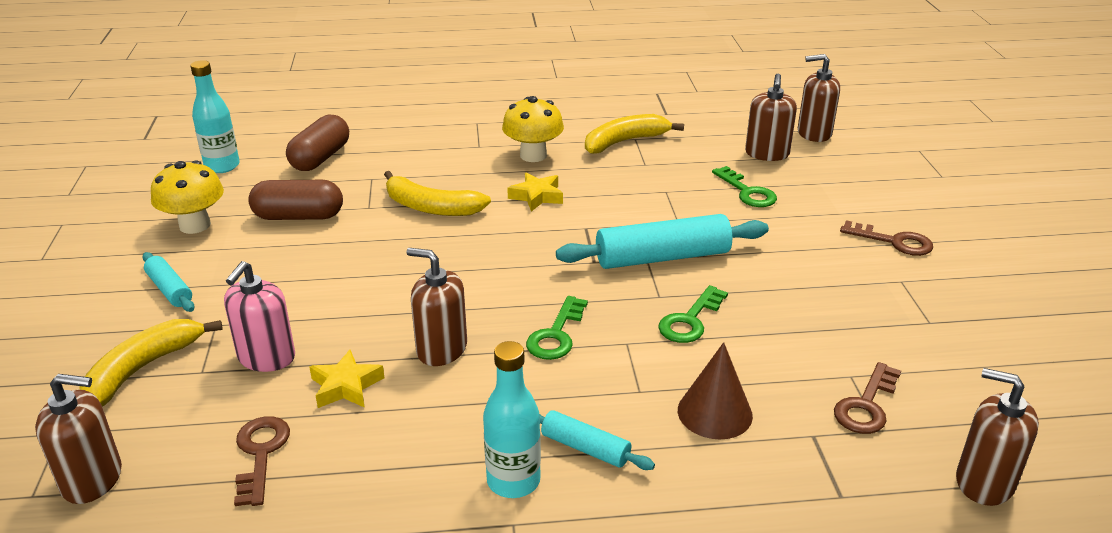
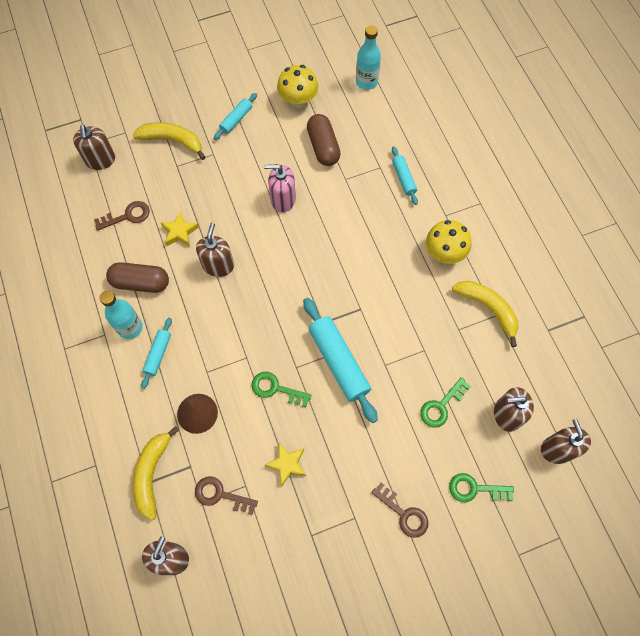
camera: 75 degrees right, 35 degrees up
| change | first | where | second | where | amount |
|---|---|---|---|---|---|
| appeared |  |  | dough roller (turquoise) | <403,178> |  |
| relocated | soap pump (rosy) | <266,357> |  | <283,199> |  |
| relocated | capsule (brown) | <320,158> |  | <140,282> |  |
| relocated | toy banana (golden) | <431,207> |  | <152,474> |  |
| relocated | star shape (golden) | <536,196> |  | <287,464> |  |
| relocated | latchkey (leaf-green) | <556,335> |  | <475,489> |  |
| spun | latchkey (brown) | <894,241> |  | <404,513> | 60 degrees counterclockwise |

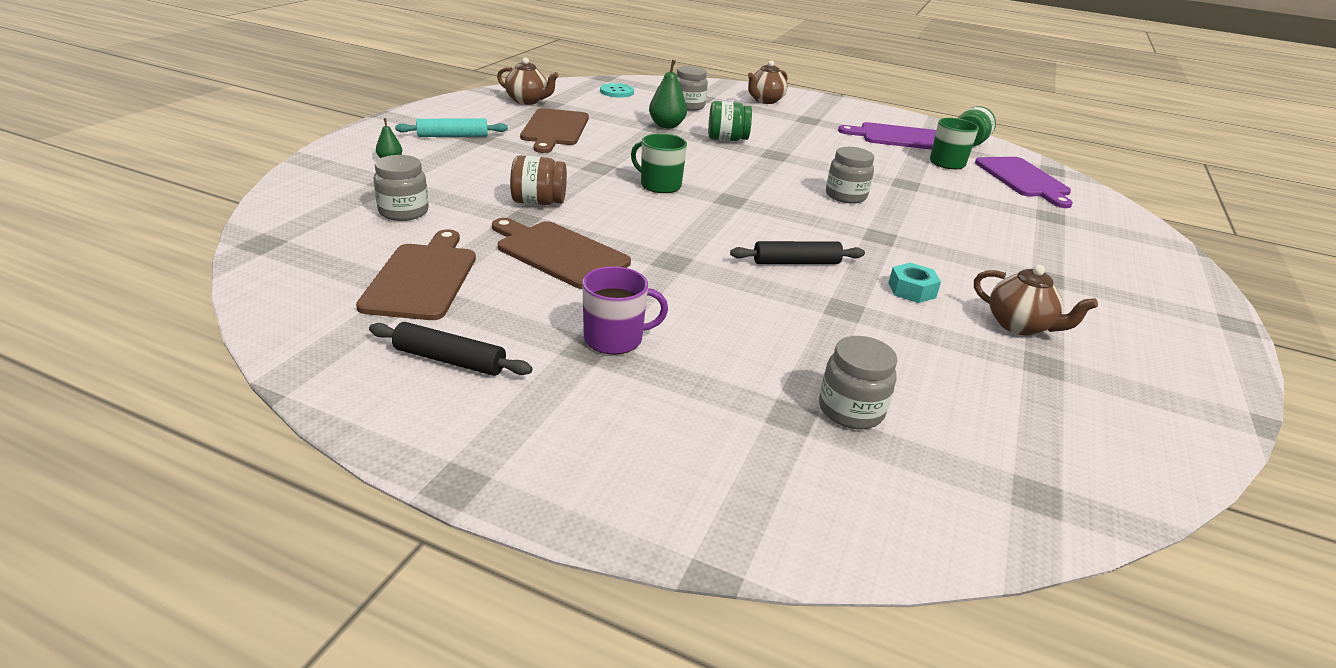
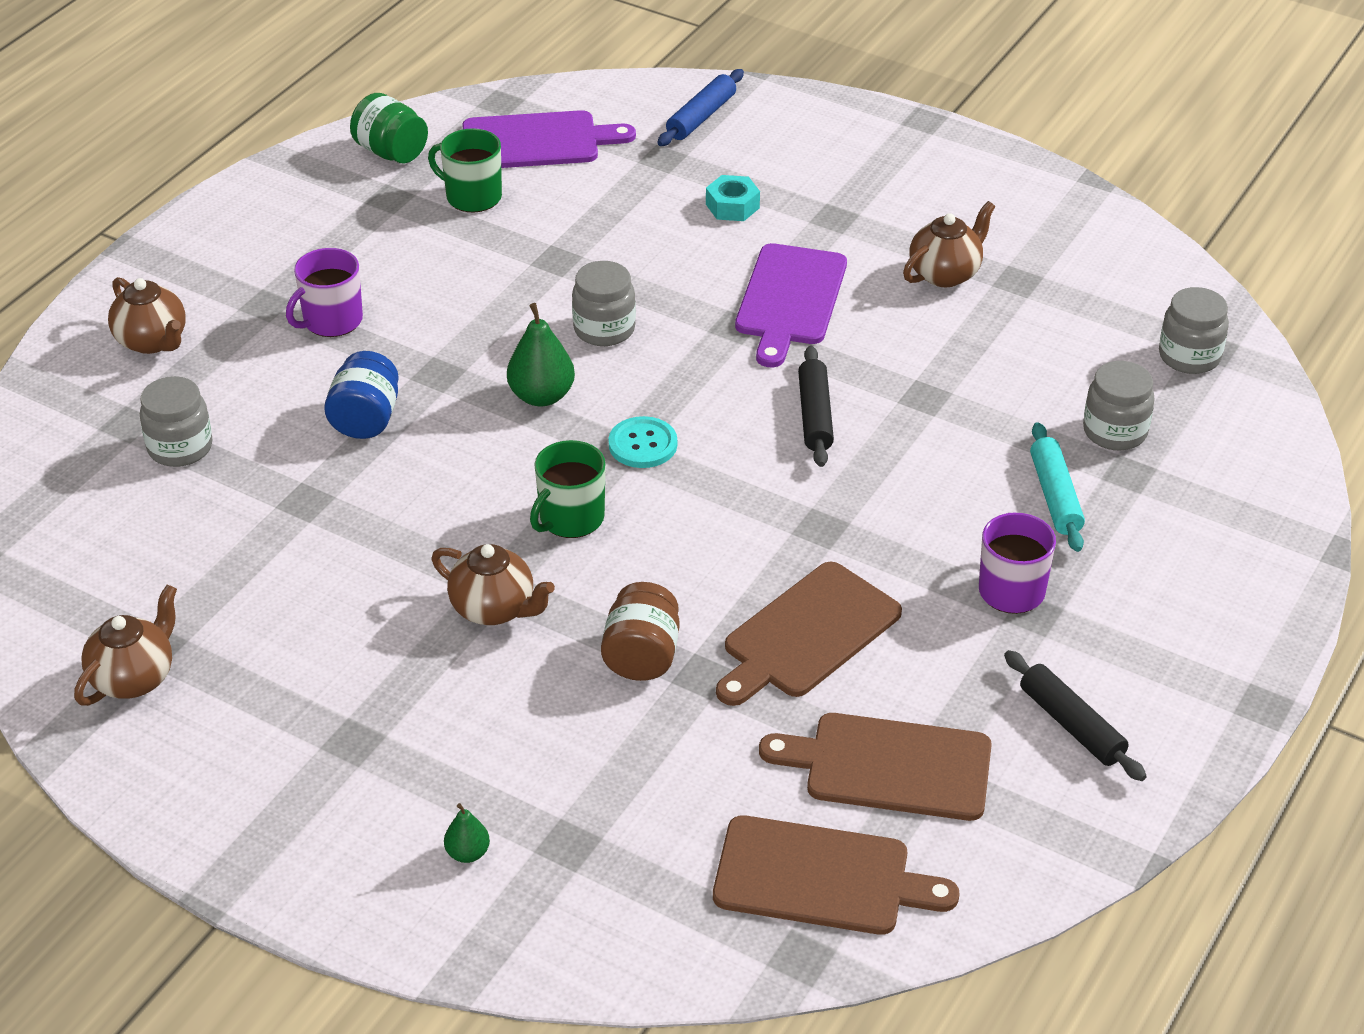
camera: 80 degrees left, 10 degrees up
| change | first | where | second | where | amount |
|---|---|---|---|---|---|
| appeared |  |  | mug (purple) | <331,321> |  |
| appeared |  |  | china teapot (brown) | <494,609> |  |
| appeared |  |  | dough roller (cobalt) | <701,117> |  |
| relocated | jam jar (grey) | <403,212> |  | <1189,356> |  |
| relocated | dough roller (turquoise) | <453,136> |  | <1055,496> |  |
| relocated | chopping board (brown) | <554,129> |  | <820,878> |  |
| relocated | button (turquoise) | <617,92> |  | <643,444> |  |
| relocated | pear (leaf-green) | <666,125> |  | <541,396> |  |
| relocated | chopping board (purple) | <899,137> |  | <789,299> |  |
| relocated | nut (turquoise) | <911,290> |  | <732,206> |  |
| colour | jam jar (leaf-green) | <727,139> | jam jar (cobalt) | <366,419> |  |
| spun | dough roller (jet-black) | <450,360> |  | <1071,724> | 60 degrees counterclockwise |

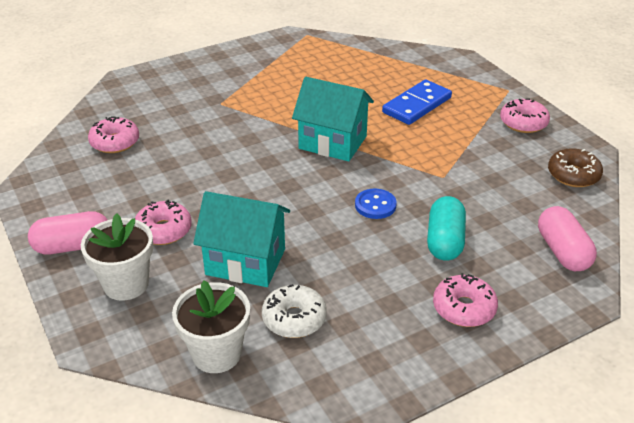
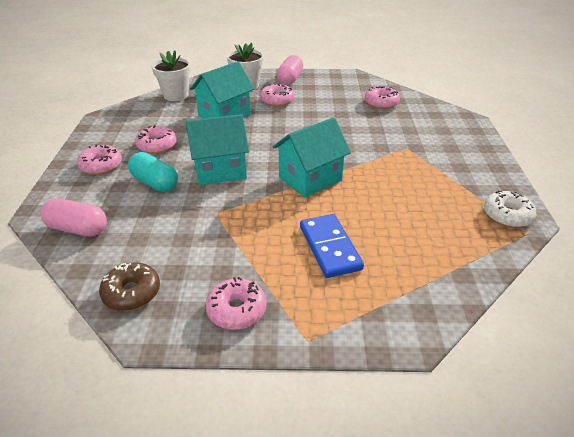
camera: 120 degrees right, 0 degrees up
| change | first | where | second | where | amount |
|---|---|---|---|---|---|
| appeared |  |  | glazed donut (rosy) | <157,145> |  |
| relocated | glazed donut (white) | <294,319> |  | <507,215> |  |
| exchanged | button (cobalt) | <375,205> | toy house (turquoise) | <220,170> |  |

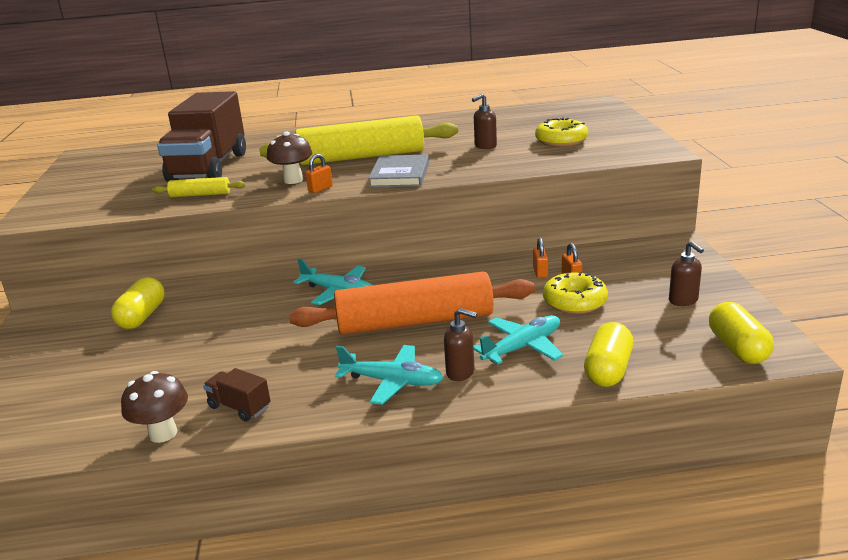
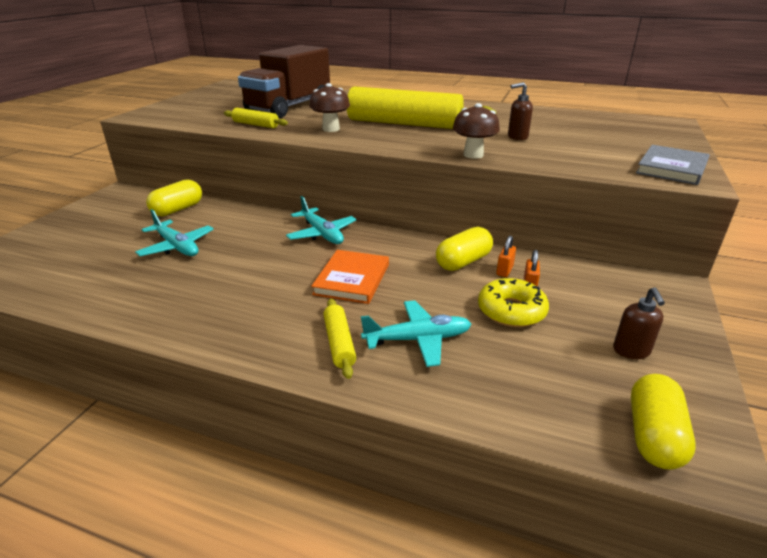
camera: 25 degrees right, 5 degrees up
| change | first | where | second | where | amount |
|---|---|---|---|---|---|
| missing | truck (brown) | <239,407> |  |  |  |
| missing | padlock (bright orange) | <320,189> |  |  |  |
| missing | glazed donut (golden) | <561,141> |  |  |  |
| relocated | mushroom (brown) | <163,433> |  | <473,155> |  |
| relocated | aeroplane (turquoise) | <392,381> |  | <177,246> |  |
| relocated | hardback (grey) | <400,175> |  | <671,168> |  |
| relocated | capsule (golden) | <608,370> |  | <463,262> |  |
| exchanged | dough roller (bright orange) | <415,321> | hardback (bright orange) | <352,279> |  |
| exchanged | soap pump (brown) | <461,373> | dough roller (golden) | <339,343> |  |

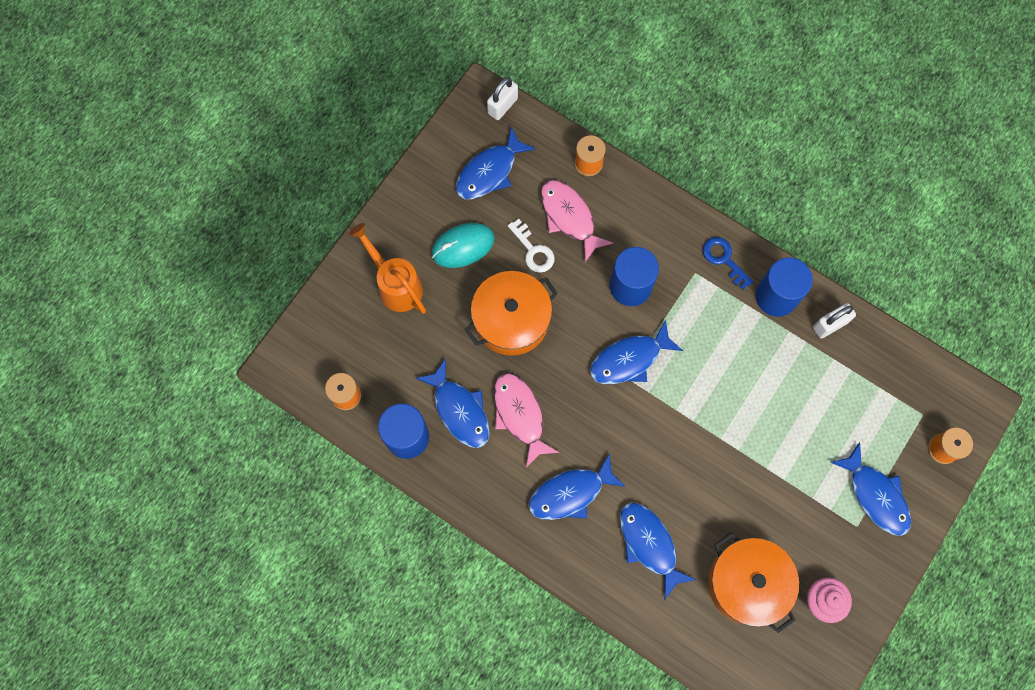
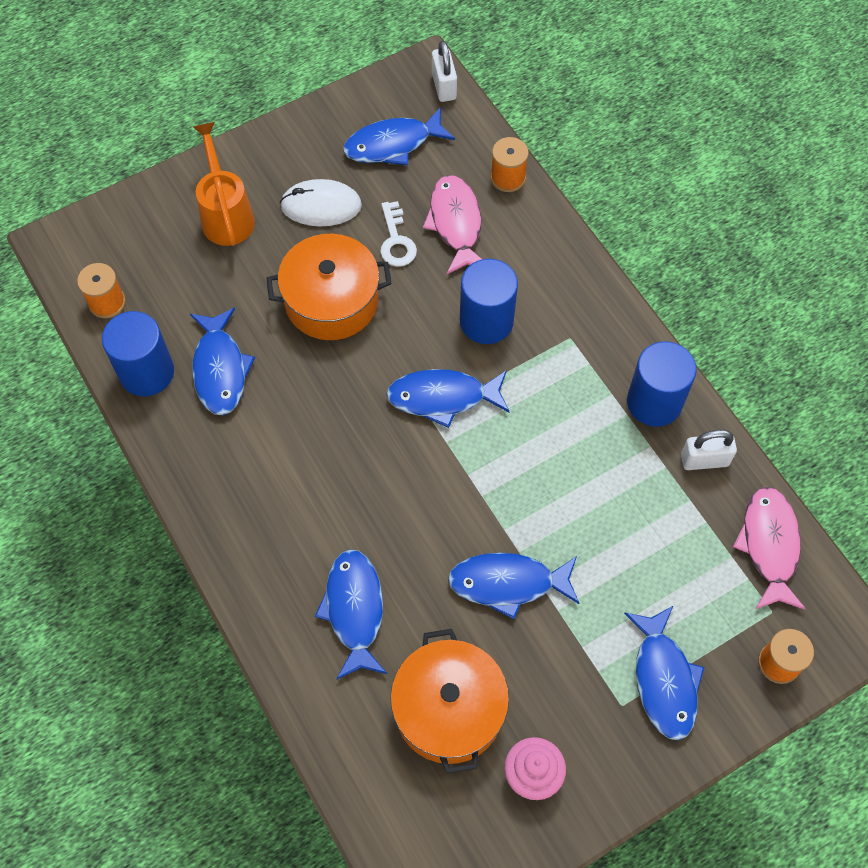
camera: 25 degrees right, 10 degrees down
| change | first | where | second | where | amount |
|---|---|---|---|---|---|
| missing | latchkey (cobalt) | <724,259> |  |  |  |
| relocated | toy fish (rosy) | <520,415> |  | <769,545> |  |
| relocated | toy fish (cobalt) | <570,493> |  | <508,583> |  |
| colour | computer mouse (turquoise) | <463,246> | computer mouse (white) | <321,206> |  |
| spun | padlock (white) | <502,106> |  | <444,86> | 75 degrees counterclockwise |

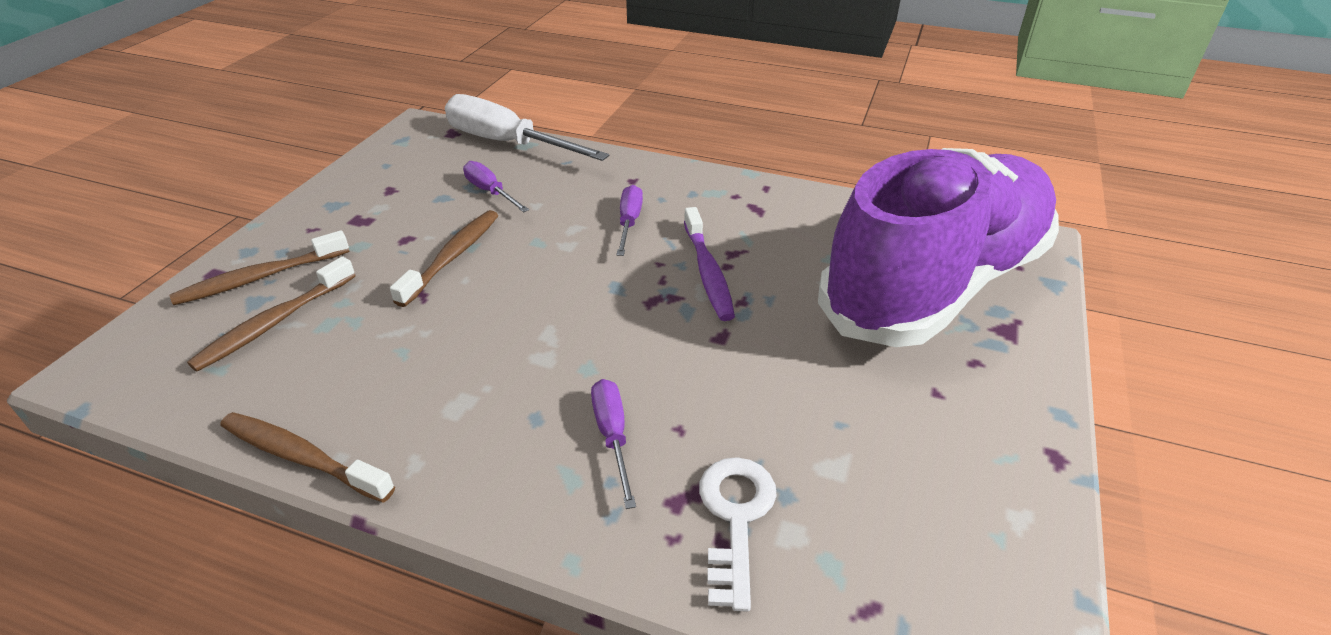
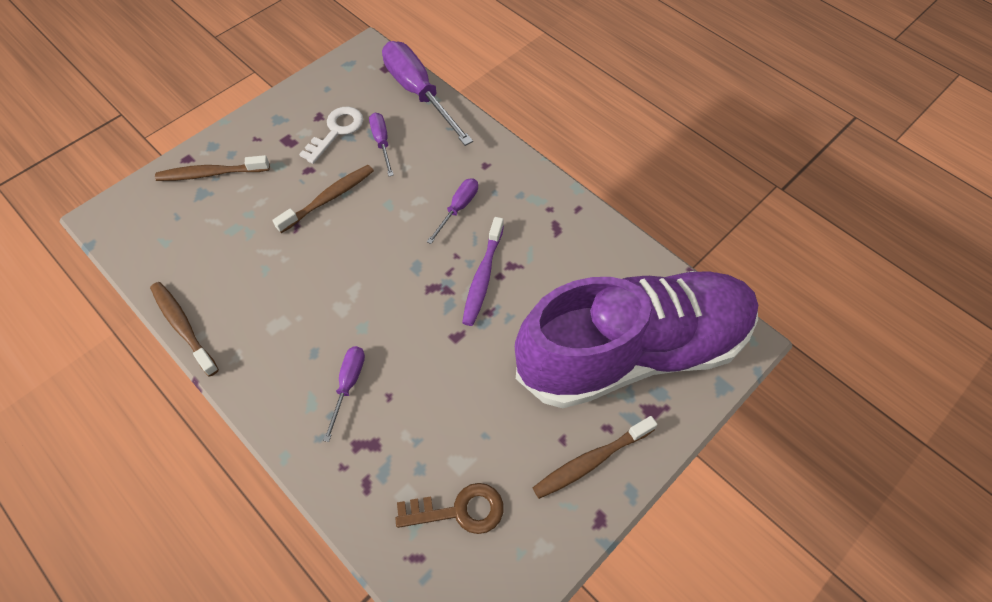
camera: 25 degrees right, 20 degrees up
| change | first | where | second | where | amount |
|---|---|---|---|---|---|
| appeared |  |  | latchkey (brown) | <459,510> |  |
| relocated | toothbrush (brown) | <274,323> |  | <591,461> |  |
| relocated | latchkey (white) | <735,518> |  | <336,131> |  |
| colour | hand screwdriver (white) | <507,143> | hand screwdriver (purple) | <419,93> |  |

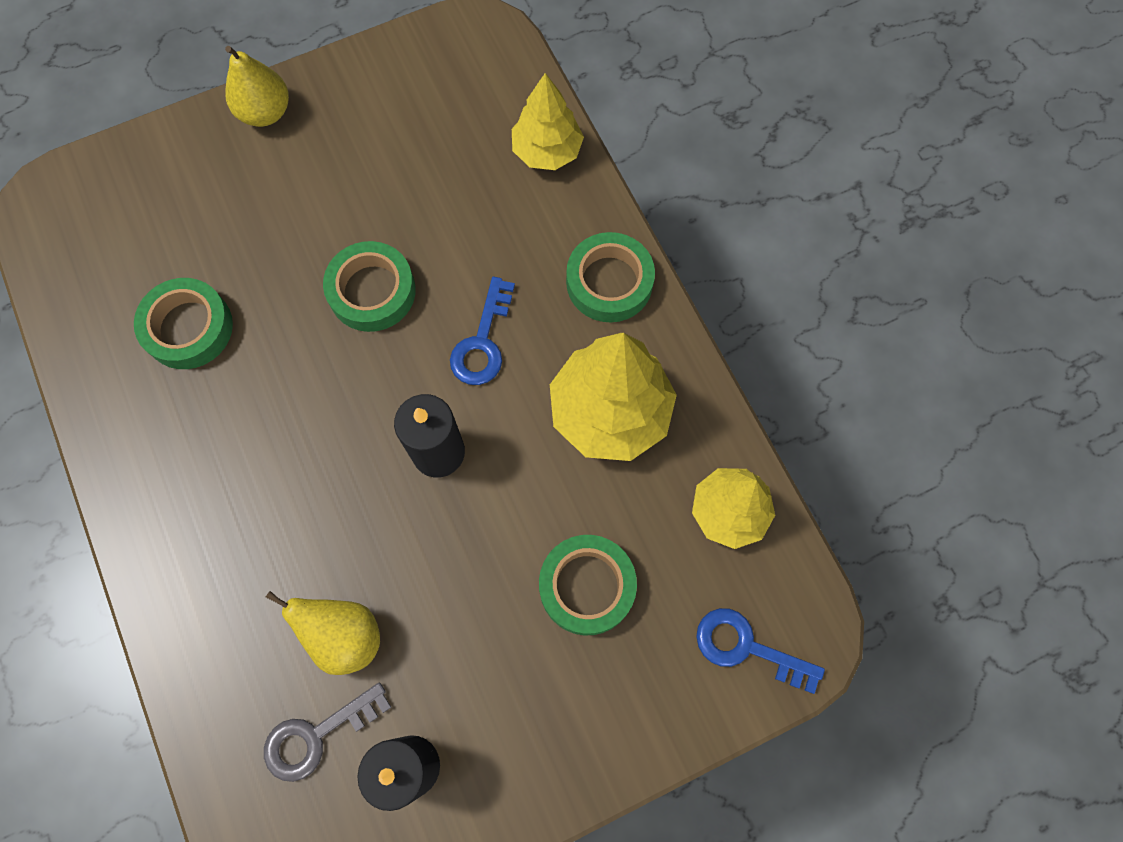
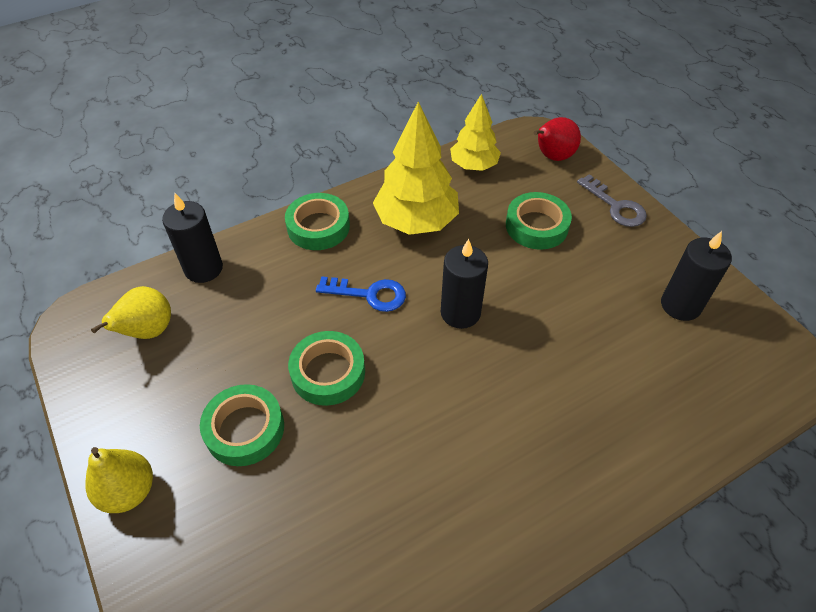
camera: 95 degrees left, 20 degrees down
| change | first | where | second | where | amount |
|---|---|---|---|---|---|
| relocated | roll of tape (leaf-green) | <188,328> |  | <244,429> |  |
| relocated | latchkey (grey) | <316,736> |  | <616,206> |  |
| relocated | pear (golden) | <344,636> |  | <148,331> |  |
| exchanged | toy tree (golden) | <547,151> | wax candle (jet-black) | <203,268> |  |
| exchanged | latchkey (cobalt) | <746,647> | pear (red) | <552,157> |  |

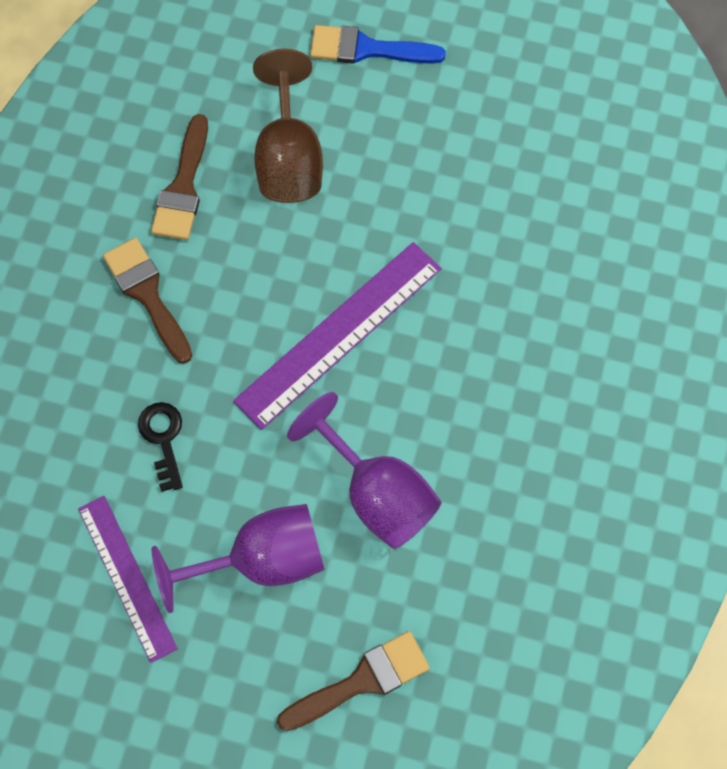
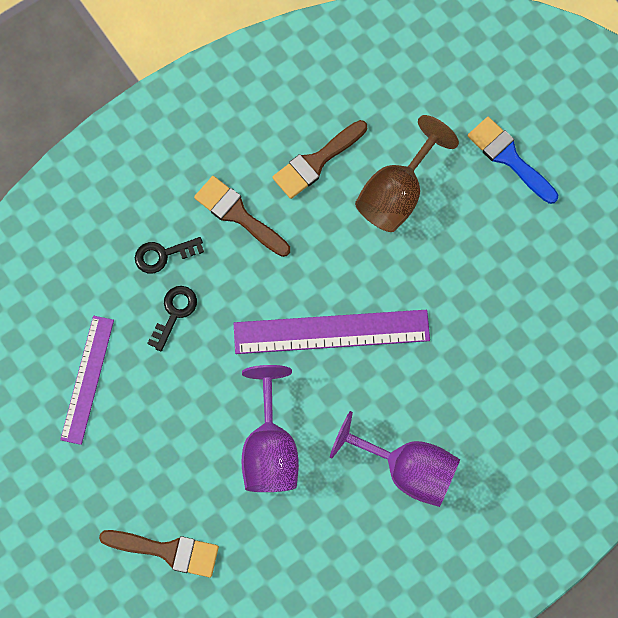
camera: 40 degrees right, 5 degrees up
| change | first | where | second | where | amount |
|---|---|---|---|---|---|
| appeared |  |  | latchkey (jet-black) | <163,255> |  |
| relocated | chalice (purple) | <261,560> |  | <406,468> |  |
| spun | brush (brown) | <147,294> |  | <238,215> | 60 degrees counterclockwise |

